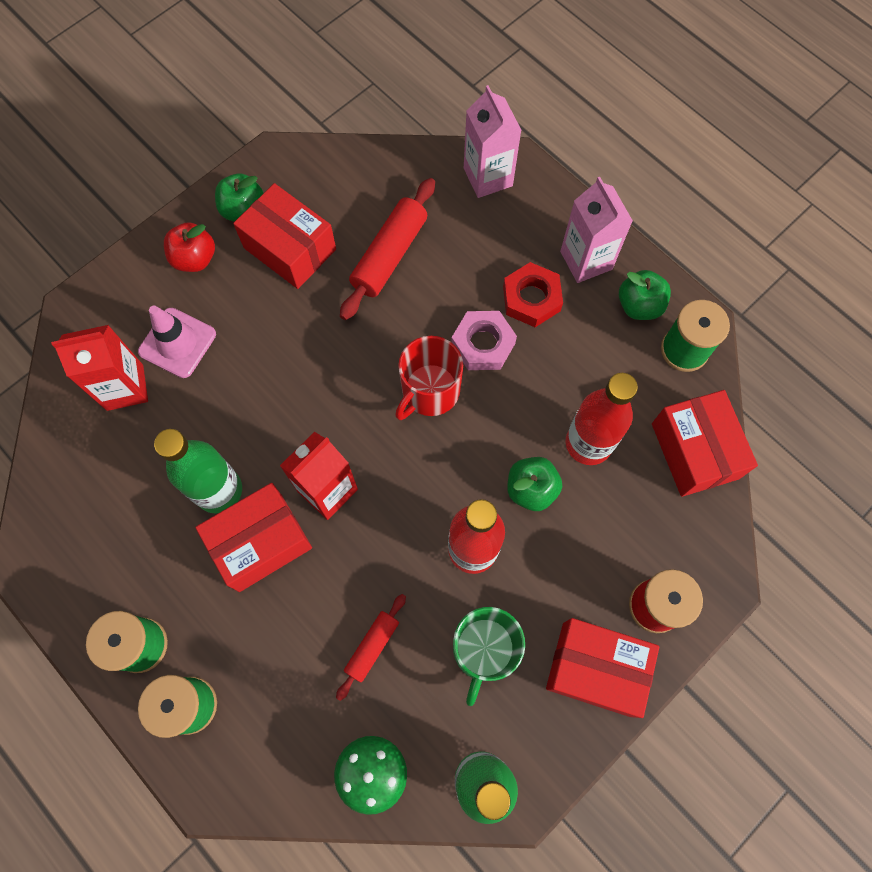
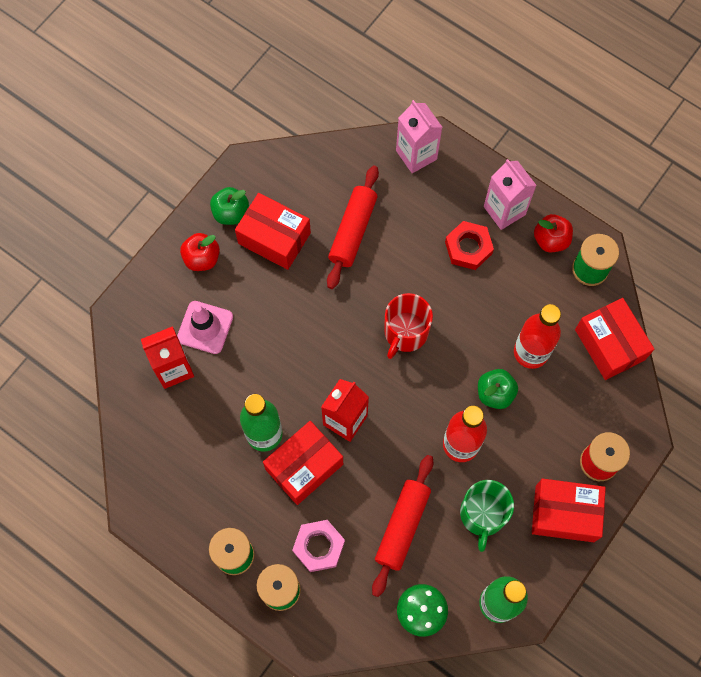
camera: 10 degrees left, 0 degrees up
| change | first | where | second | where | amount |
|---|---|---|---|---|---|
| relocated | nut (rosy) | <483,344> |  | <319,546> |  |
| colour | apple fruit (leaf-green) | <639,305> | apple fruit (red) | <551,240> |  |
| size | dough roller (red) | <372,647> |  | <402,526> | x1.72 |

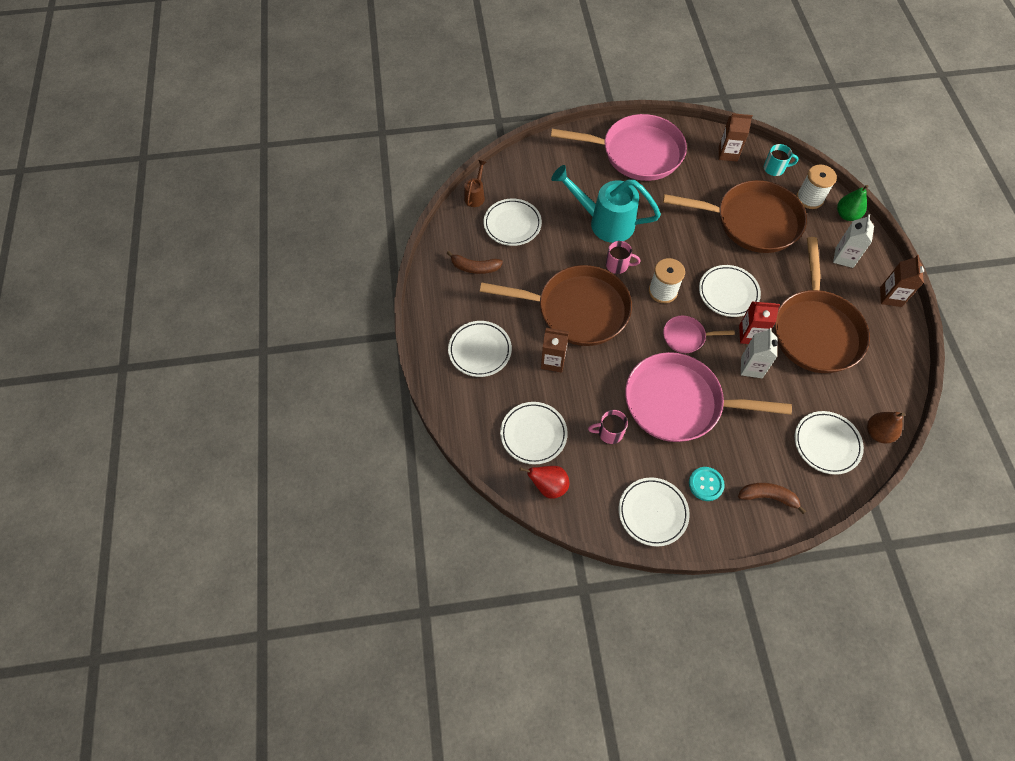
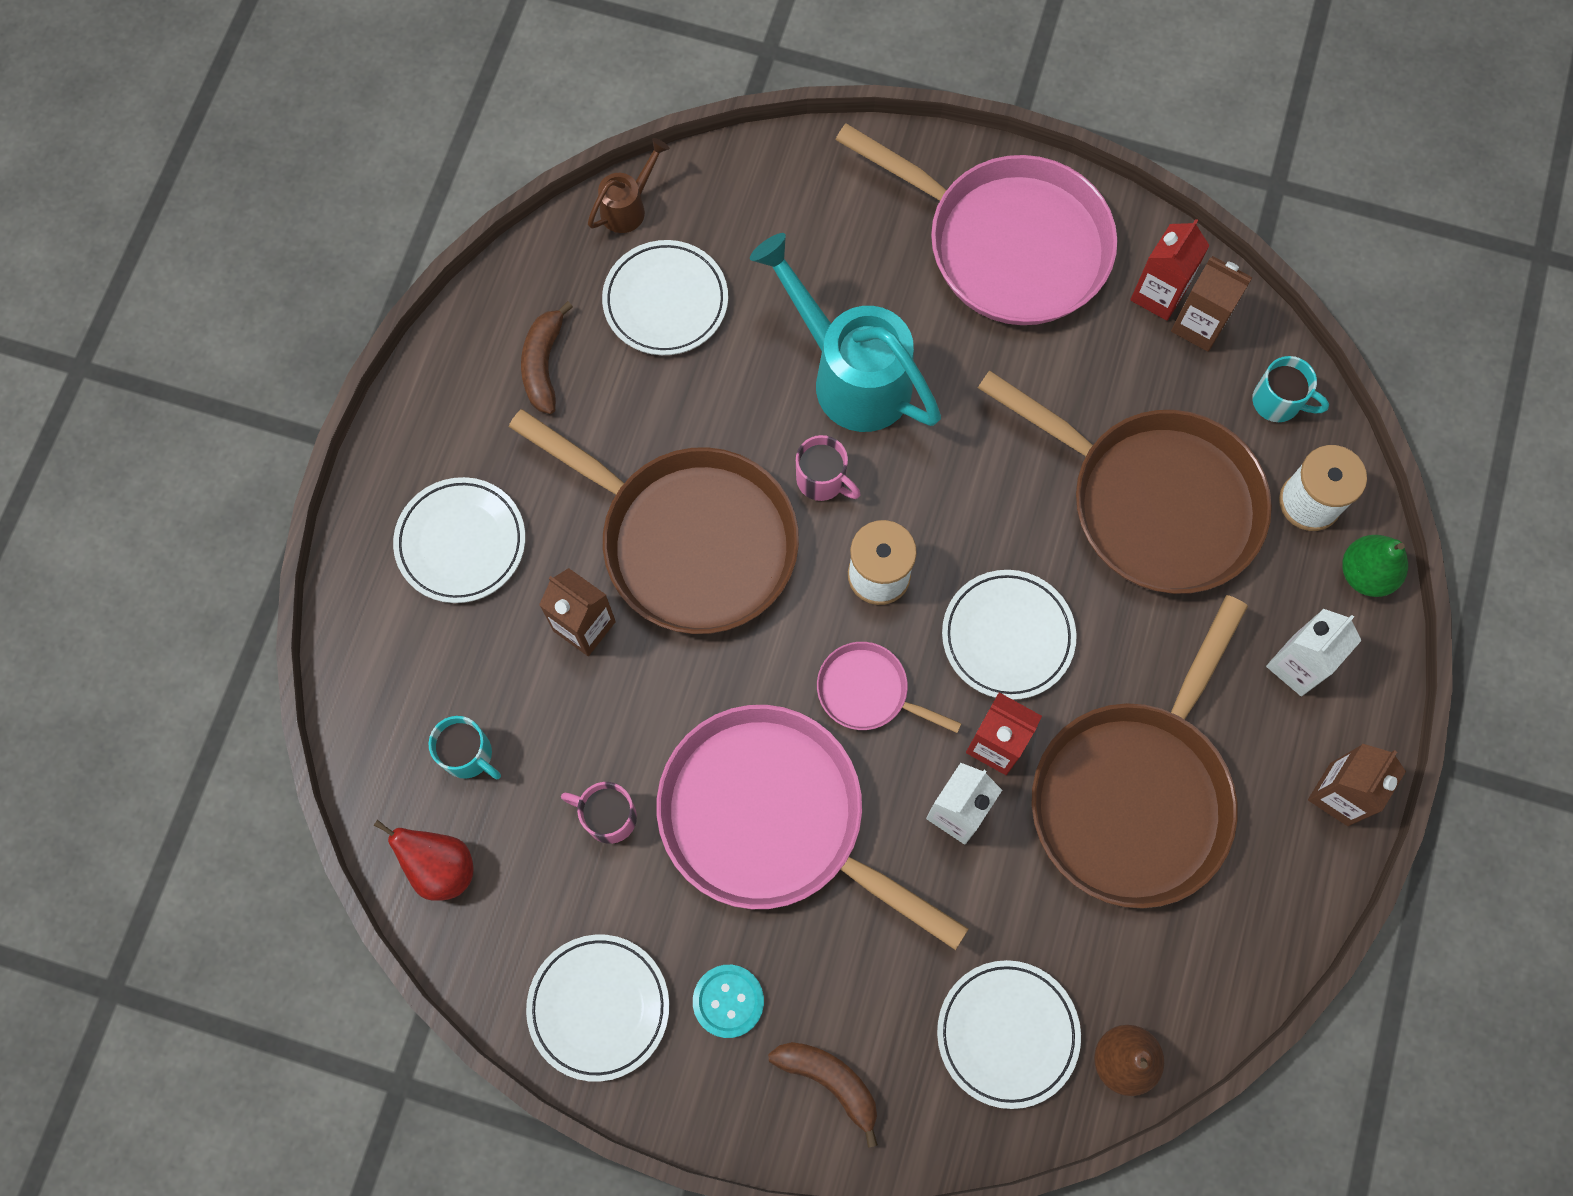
camera: 25 degrees right, 10 degrees up
| change | first | where | second | where | amount |
|---|---|---|---|---|---|
| appeared |  |  | juice carton (red) | <1158,294> |  |
| exchanged | dinner plate (white) | <533,434> | mug (turquoise) | <468,755> |  |
| spun | toy banana (brown) | <475,267> |  | <543,364> | 60 degrees clockwise |

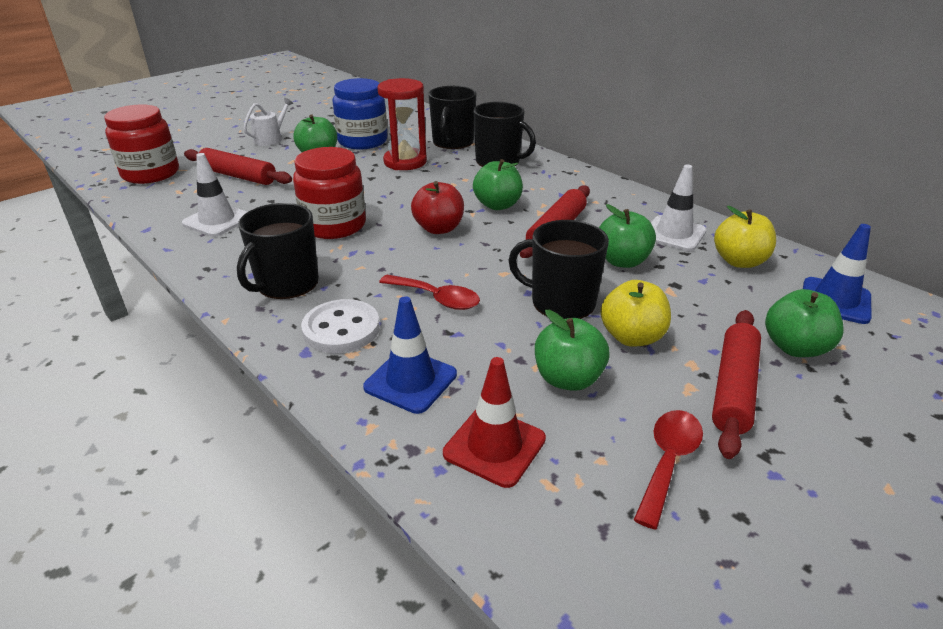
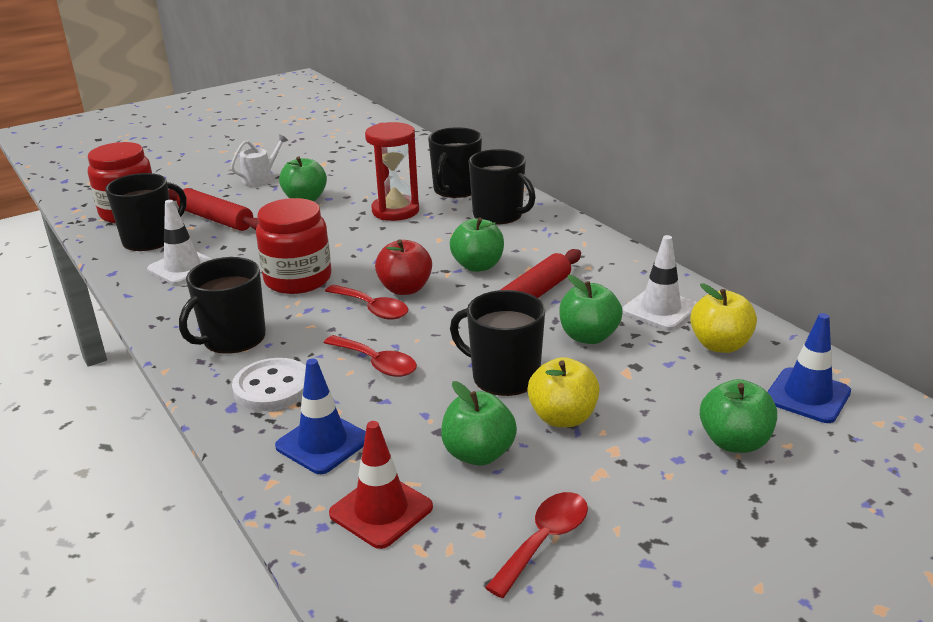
camera: 10 degrees right, 5 degrees down
| change | first | where | second | where | amount |
|---|---|---|---|---|---|
| missing | jam jar (cobalt) | <362,141> |  |  |  |
| missing | dough roller (red) | <734,388> |  |  |  |
| appeared |  |  | mug (jet-black) | <150,239> |  |
| appeared |  |  | spoon (red) | <372,309> |  |

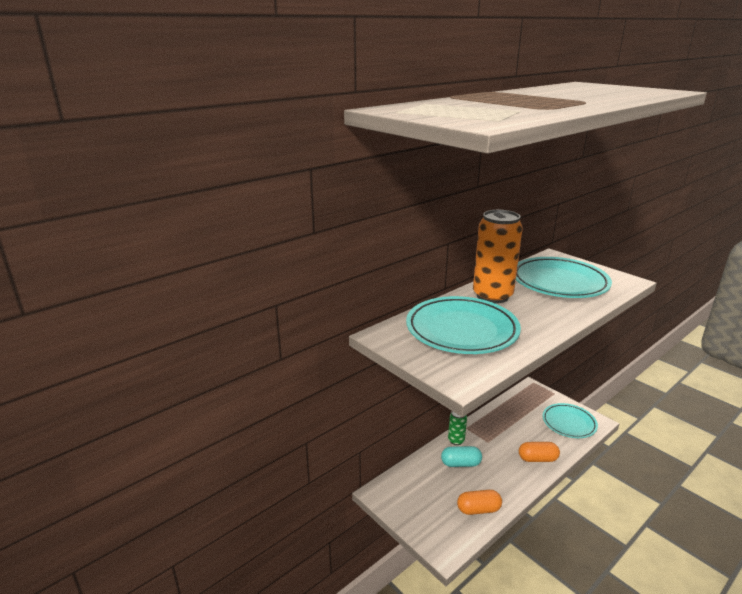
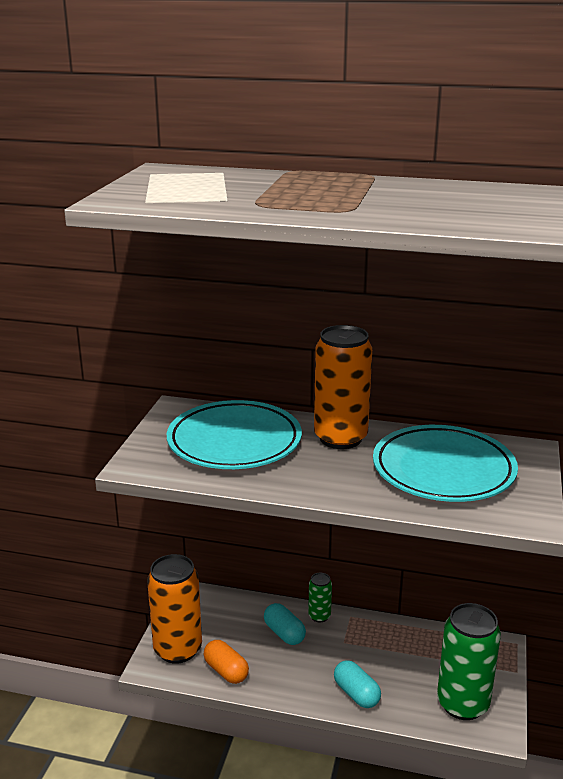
camera: 55 degrees right, 0 degrees up
| change | first | where | second | where | amount |
|---|---|---|---|---|---|
| appeared |  |  | soda can (bright orange) | <178,649> |  |
| exchanged | dinner plate (turquoise) | <569,423> | soda can (leaf-green) | <462,704> |  |
| colour | capsule (bright orange) | <537,459> | capsule (turquoise) | <356,694> |  |

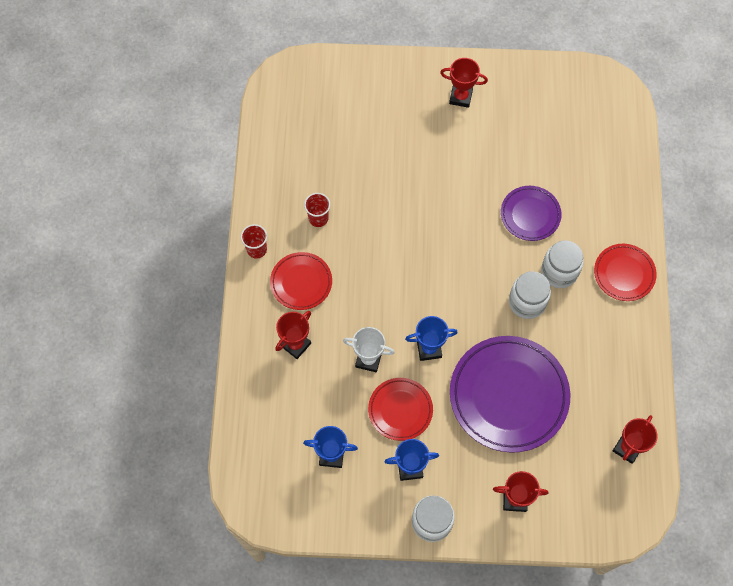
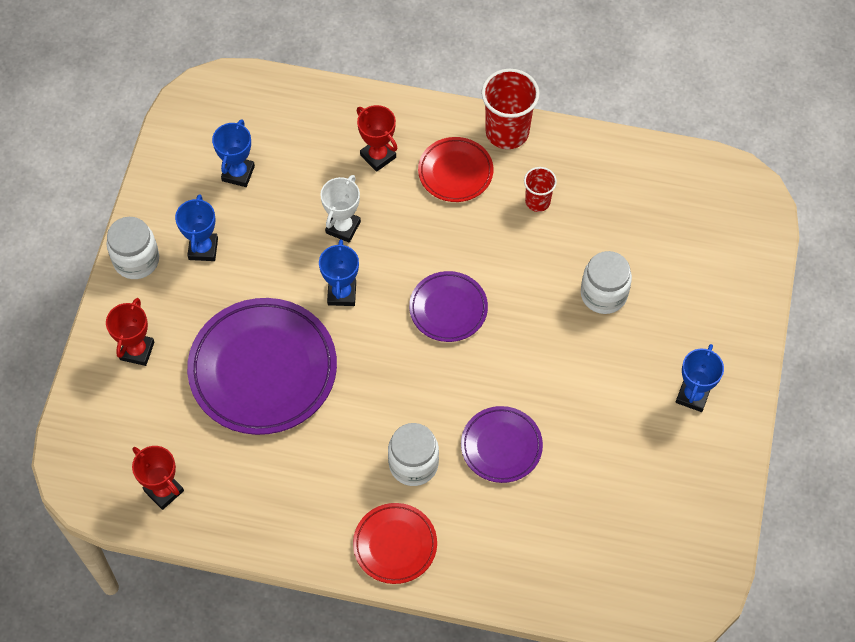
camera: 100 degrees right, 5 degrees down
| change | first | where | second | where | amount |
|---|---|---|---|---|---|
| missing | dinner plate (red) | <400,410> |  |  |  |
| appeared |  |  | dinner plate (purple) | <448,309> |  |
| relocated | jam jar (white) | <527,302> |  | <603,294> |  |
| colour | trophy (red) | <460,97> | trophy (cobalt) | <692,395> |  |
| size | cup (red) | <256,249> |  | <507,132> | x1.77 |

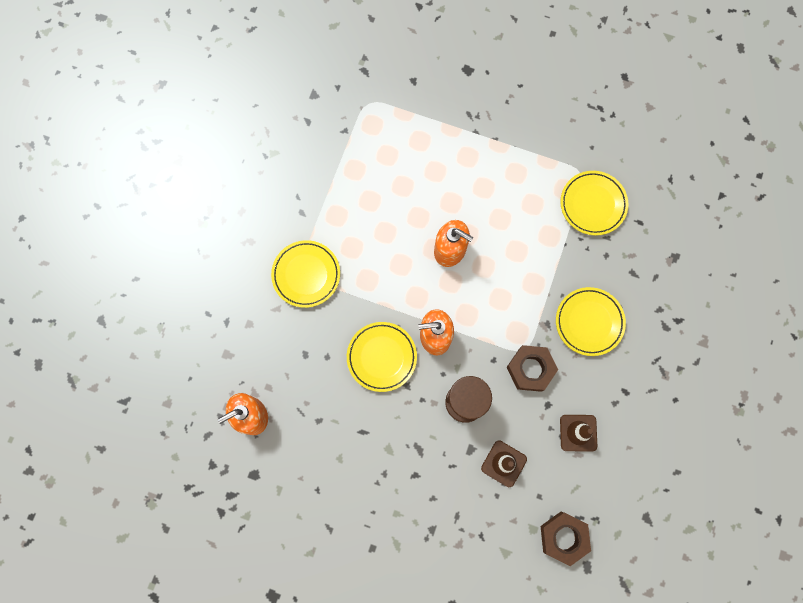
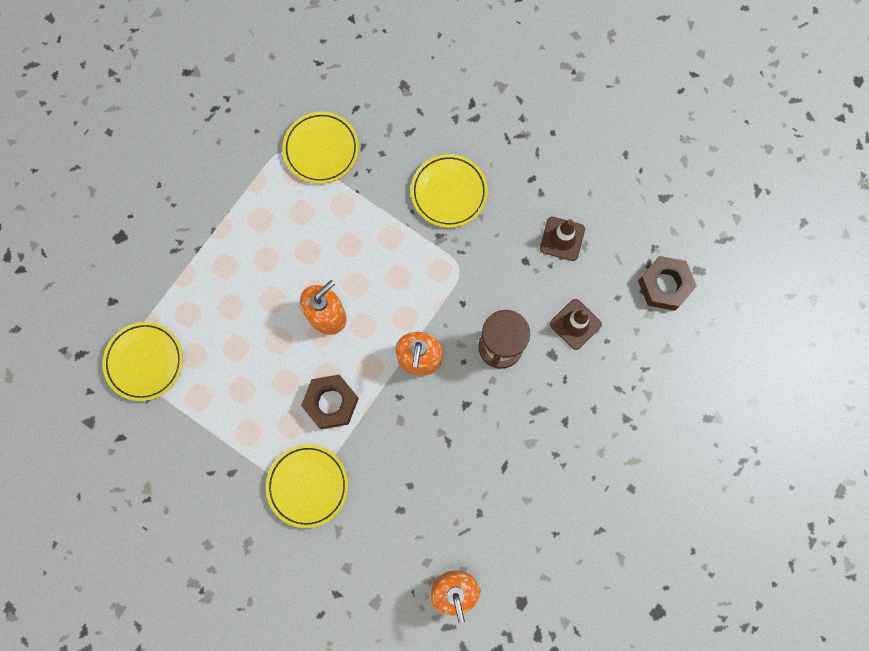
camera: 75 degrees left, 0 degrees up
| change | first | where | second | where | amount |
|---|---|---|---|---|---|
| relocated | dinner plate (golden) | <381,357> |  | <144,362> |  |
| relocated | nut (brown) | <530,369> |  | <331,403> |  |

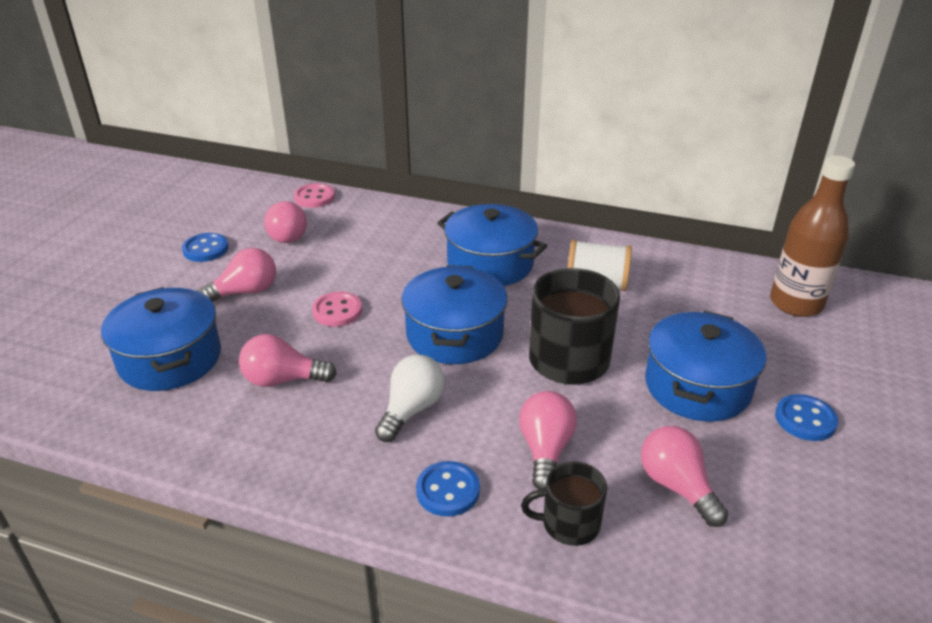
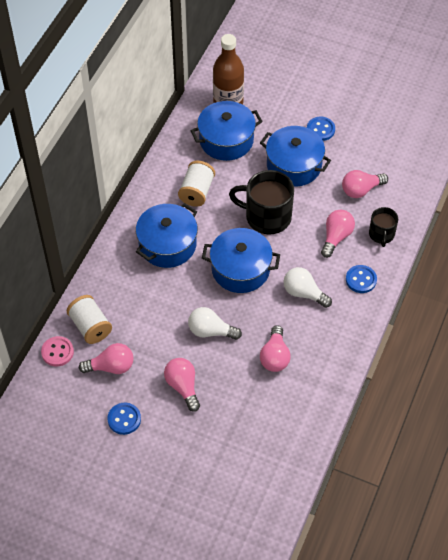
camera: 85 degrees left, 20 degrees up
| change | first | where | second | where | amount |
|---|---|---|---|---|---|
| appeared |  |  | spool (white) | <90,326> |  |
| relocated | pot (cobalt) | <170,358> |  | <226,140> |  |
| exchanged | button (rosy) | <337,311> | bulb (white) | <210,331> |  |
| spun | bulb (rosy) | <545,450> |  | <336,237> | 105 degrees clockwise |

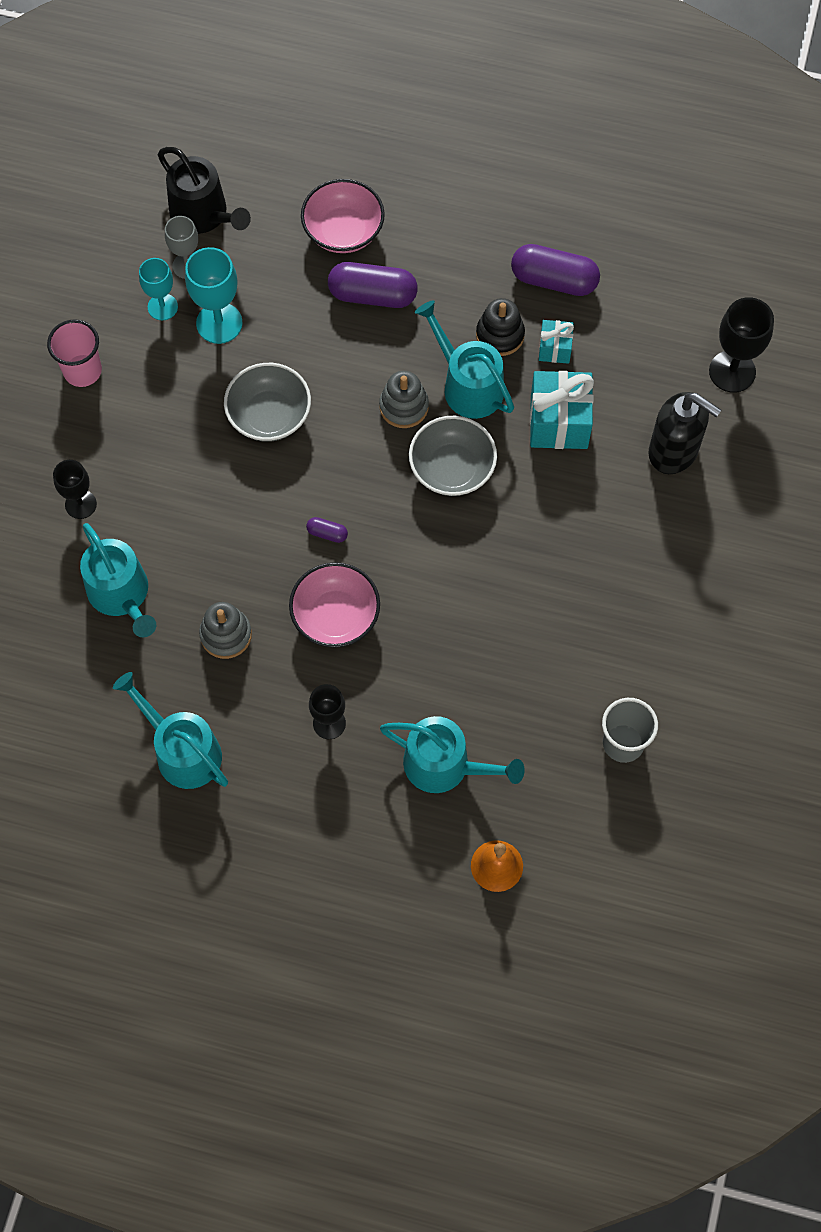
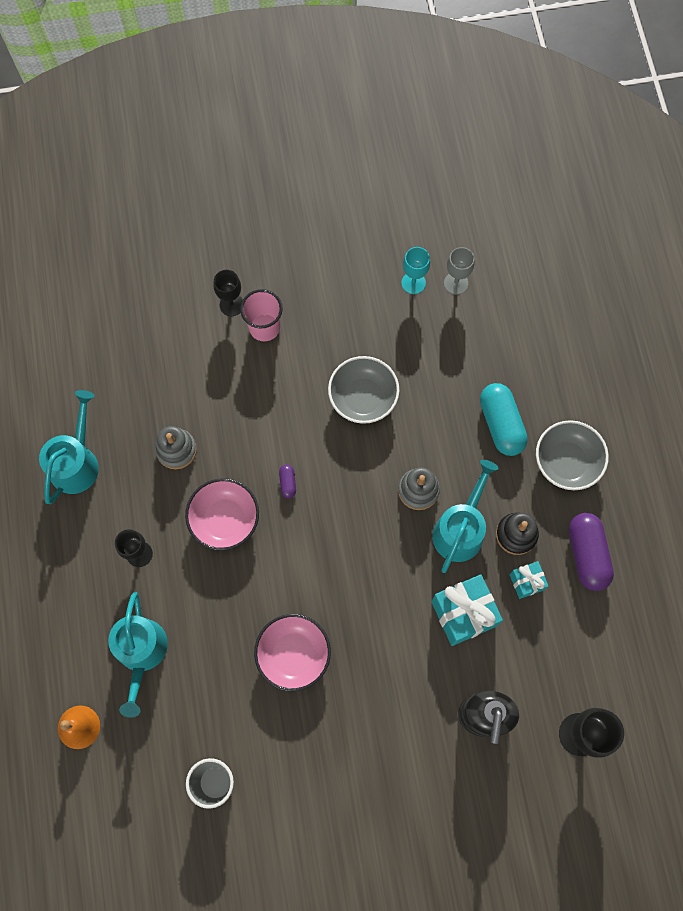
camera: 65 degrees right, 5 degrees up
| change | first | where | second | where | amount |
|---|---|---|---|---|---|
| missing | watering pot (turquoise) | <121,594> |  |  |  |
| missing | watering pot (jet-black) | <203,214> |  |  |  |
| missing | chalice (turquoise) | <219,323> |  |  |  |
| relocated | cup (rosy) | <82,371> |  | <264,327> |  |
| relocated | deep dish (rosy) | <343,231> |  | <293,654> |  |
| relocated | deep dish (grey) | <452,469> |  | <566,462> |  |
| colour | capsule (purple) | <372,295> | capsule (turquoise) | <501,424> |  |

